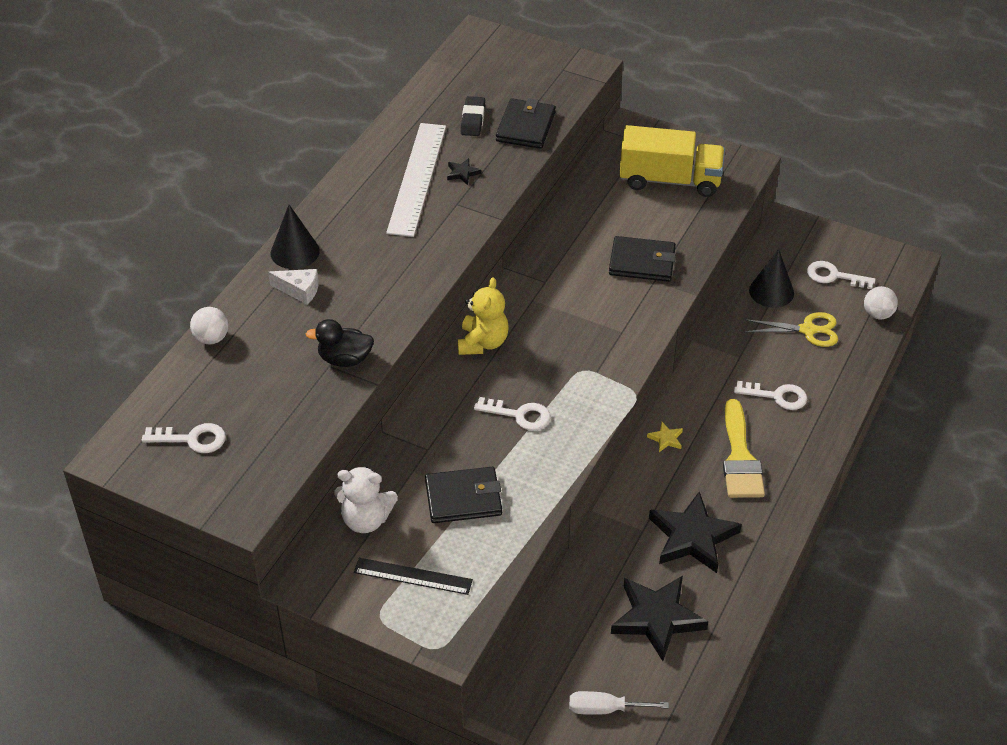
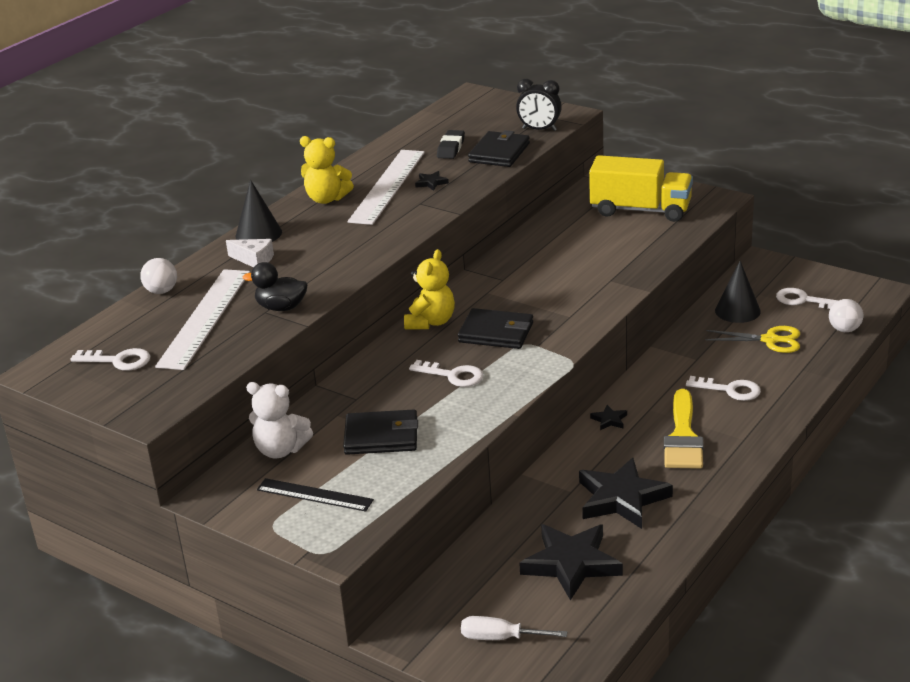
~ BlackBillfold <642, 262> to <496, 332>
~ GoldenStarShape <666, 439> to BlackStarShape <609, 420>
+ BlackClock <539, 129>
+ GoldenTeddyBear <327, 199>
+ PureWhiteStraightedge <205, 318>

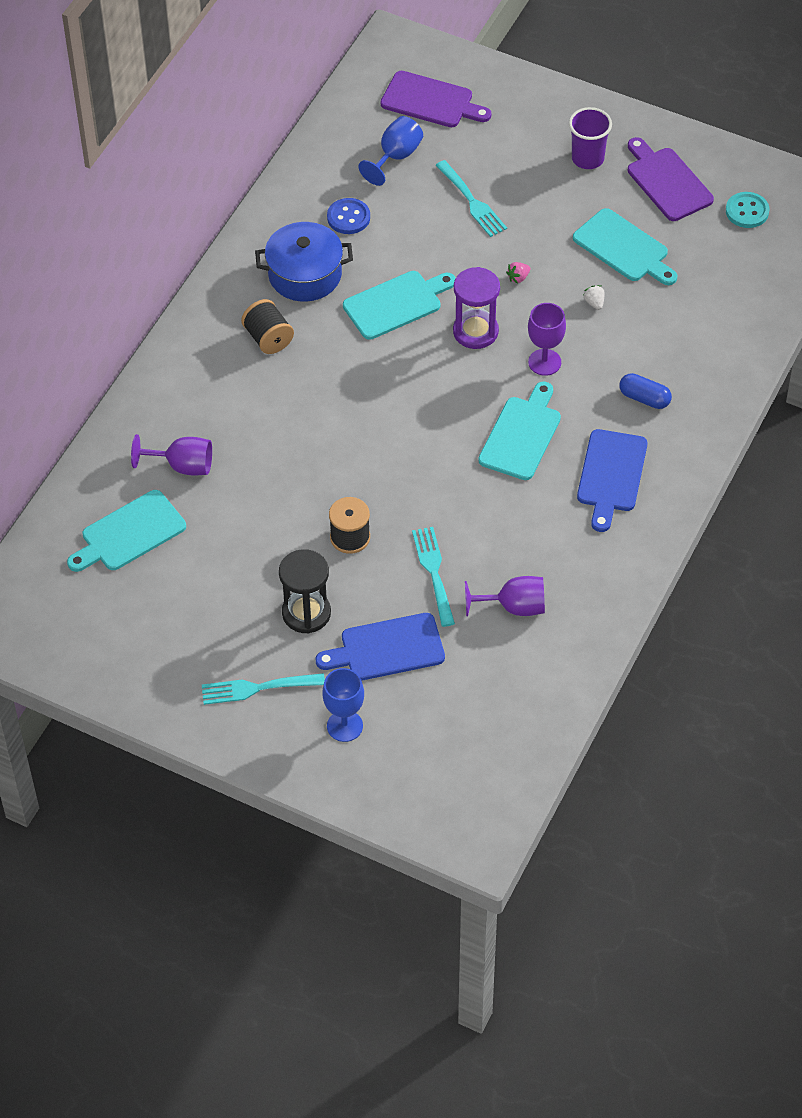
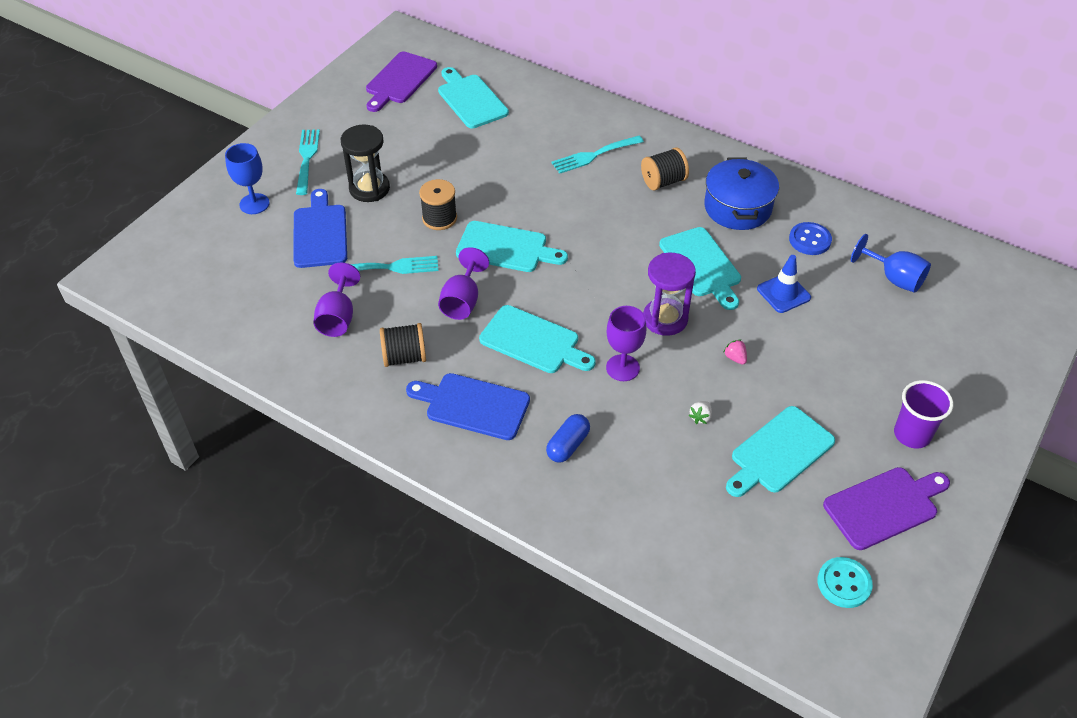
~ RoyalPurpleCuttingBoard <431, 101> to <399, 80>
~ TealTableFork <472, 201> to <594, 155>
~ PureWhiteStrawberry <594, 303> = <700, 417> 135 degrees clockwise
~ RoyalPurpleChalice <182, 466> to <462, 301>
+ TealCuttingBoard <506, 248>
+ RoyalBlueTrafficCone <783, 293>
+ BlackReelOfThread <404, 357>

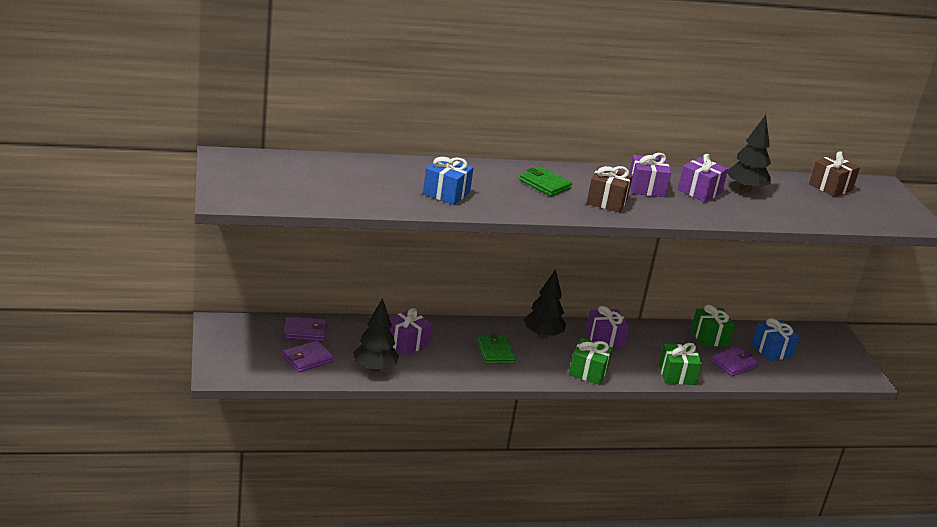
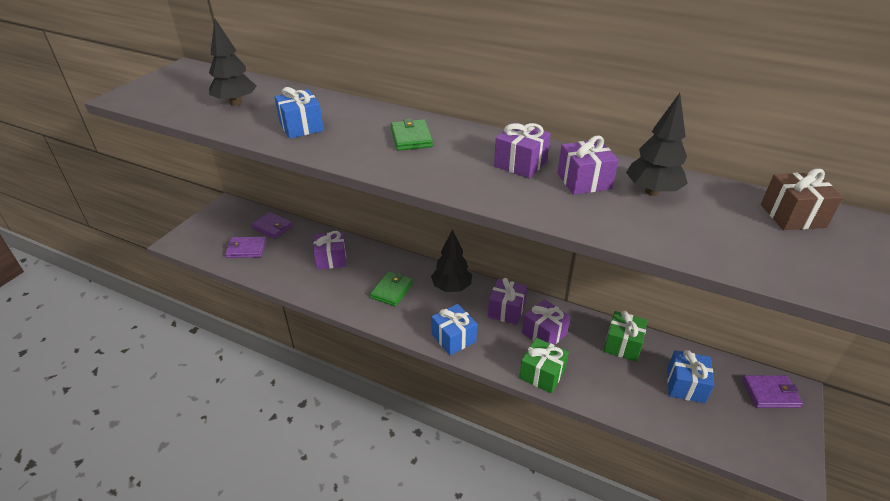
- BrownWrappedGift <607, 201>
~ BlackFirTree <374, 368> to <236, 103>
~ EmeraldWrappedGift <588, 372> to RoyalBlueWrappedGift <453, 338>
~ RoyalPurpleBillfold <734, 364> to <770, 393>
+ RoyalPurpleWrappedGift <544, 333>

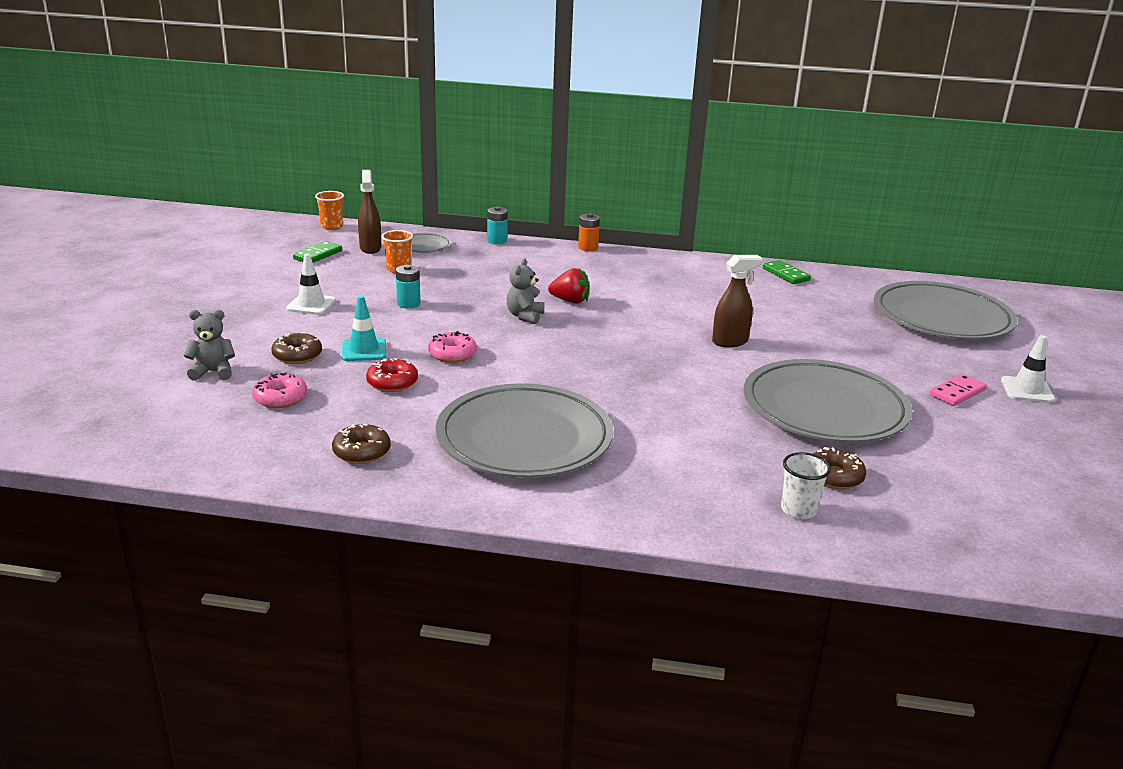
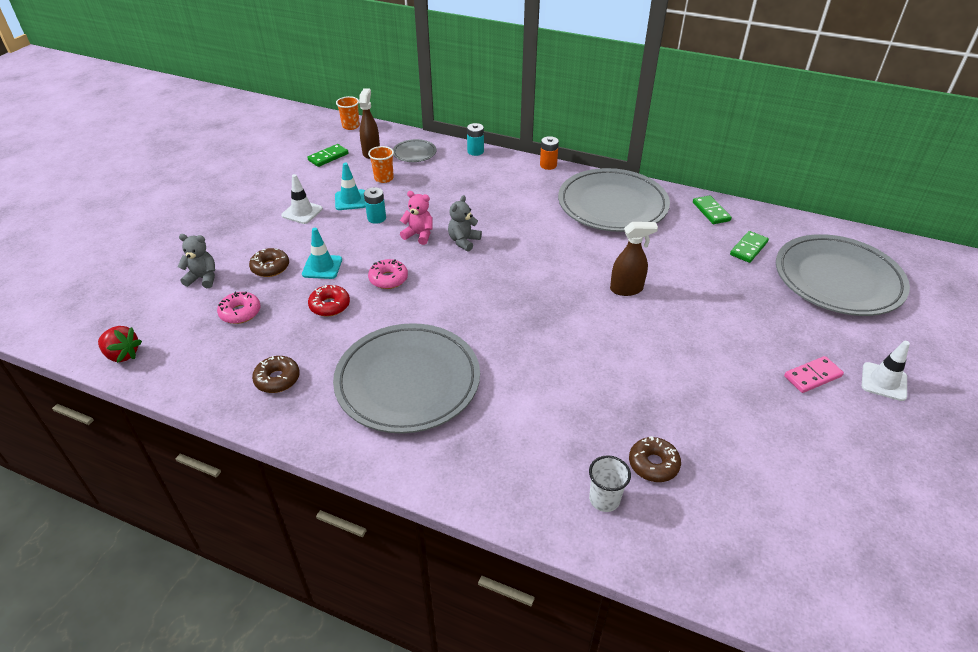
~ CrimsonStrawberry <570, 301> to <122, 355>
~ AshGreyPlate <824, 408> to <612, 205>
+ TealTrafficCone <350, 200>
+ PinkTeddyBear <419, 235>
+ EmeraldDomino <748, 248>

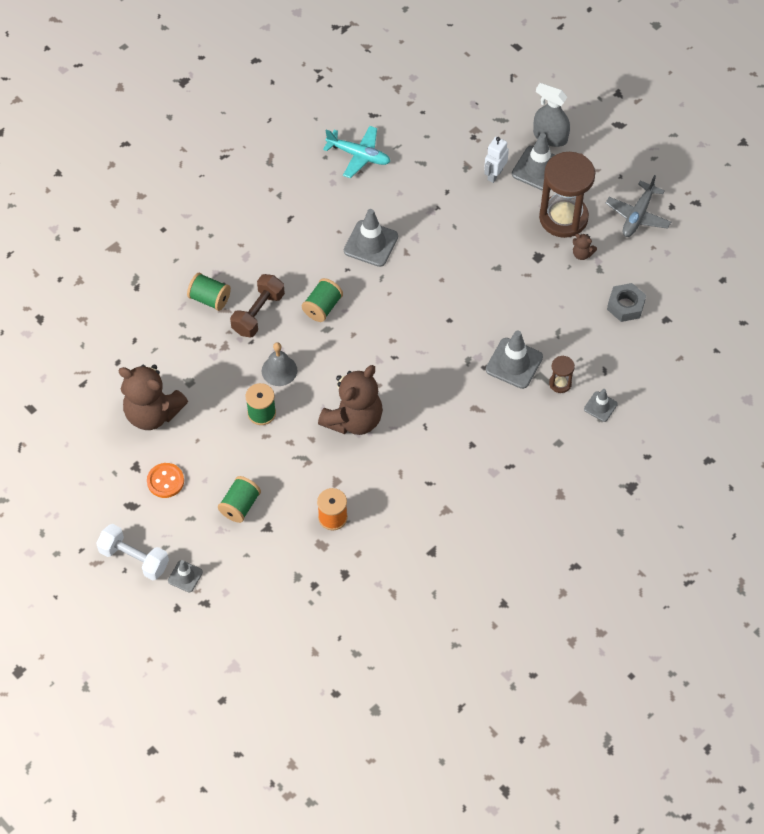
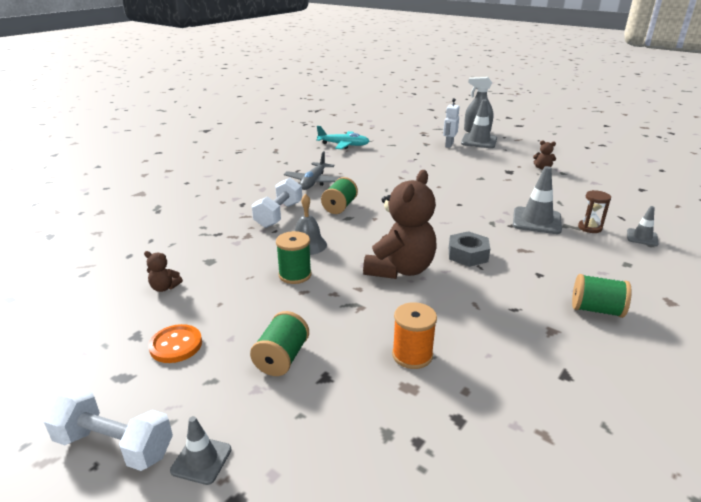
- BrownSandglass <563, 218>
~ AshGreyAeroplane <638, 215> to <313, 182>
- AshGreyTrafficCone <371, 243>
~ EmeraldReelOfThread <210, 299> to <596, 310>
~ BrownHandWeight <258, 313> to PureWhiteHandWeight <279, 215>
~ AshGreyHexNut <625, 306> to <468, 255>
~ BrownTeddyBear <152, 413> = <164, 287> x0.41

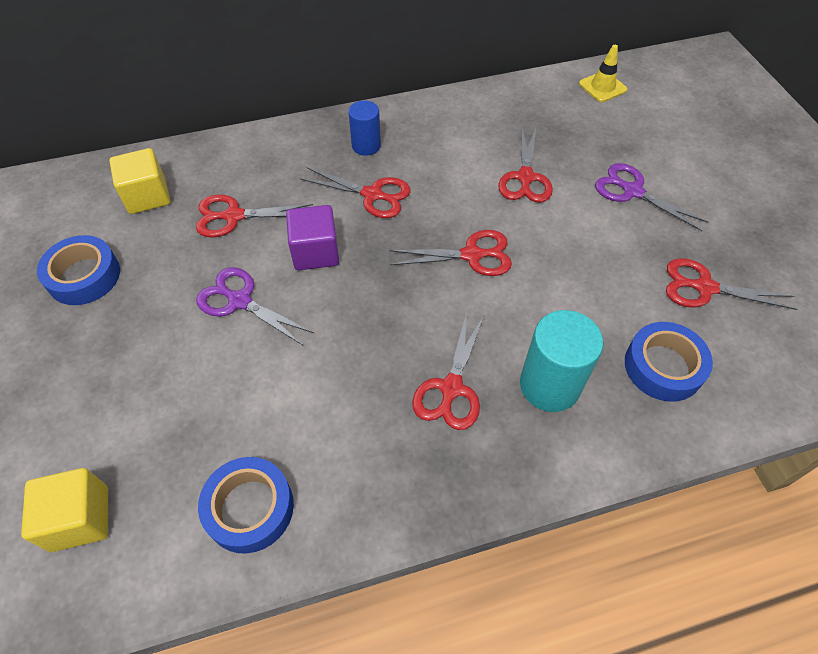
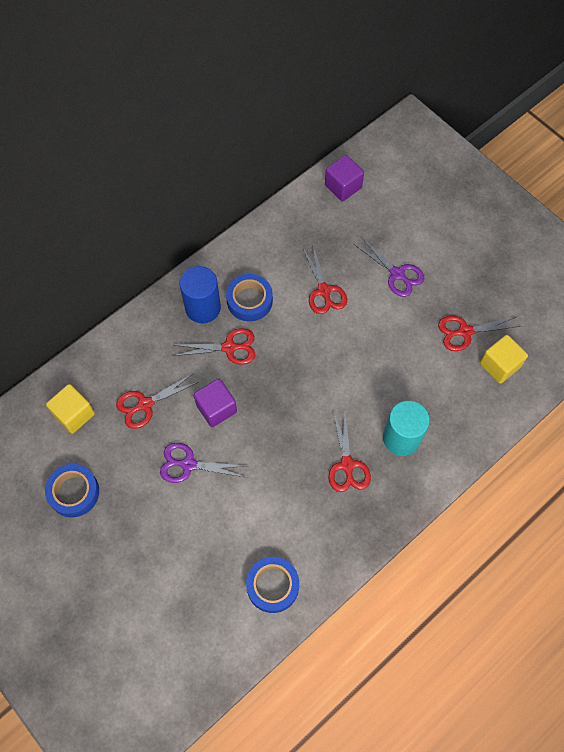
~ GoldenTrafficCone <602, 87> to RoyalPurpleCube <343, 186>
~ RoyalBlueSolidCylinder <366, 146> = <203, 308> x1.61
~ RoyalPurpleScissors <632, 191> = <397, 274> 150 degrees counterclockwise
- CrimsonScissors <471, 255>
~ RoyalBlueStickyTape <663, 367> to <249, 301>
~ GoldenCube <80, 518> to <499, 365>

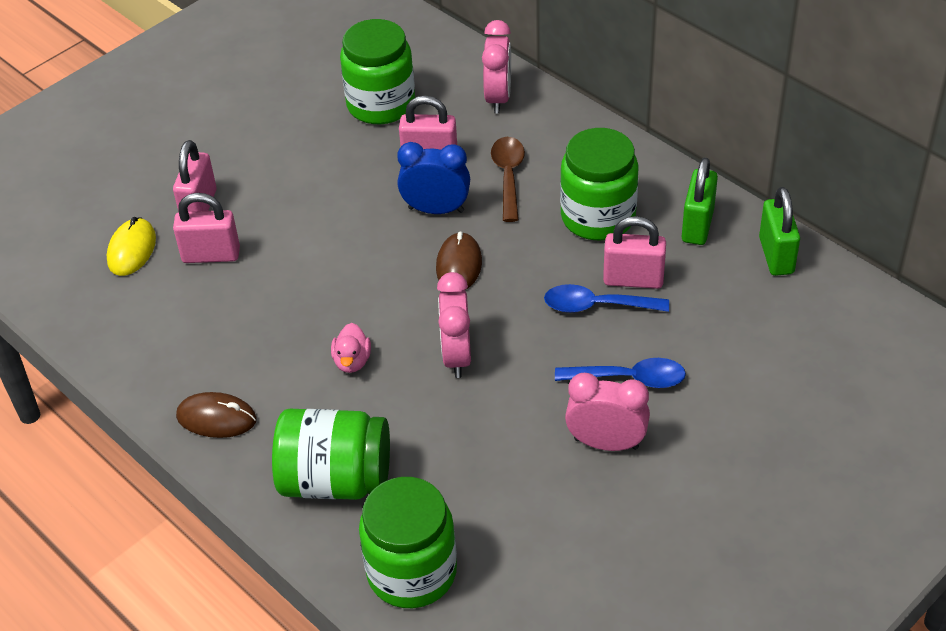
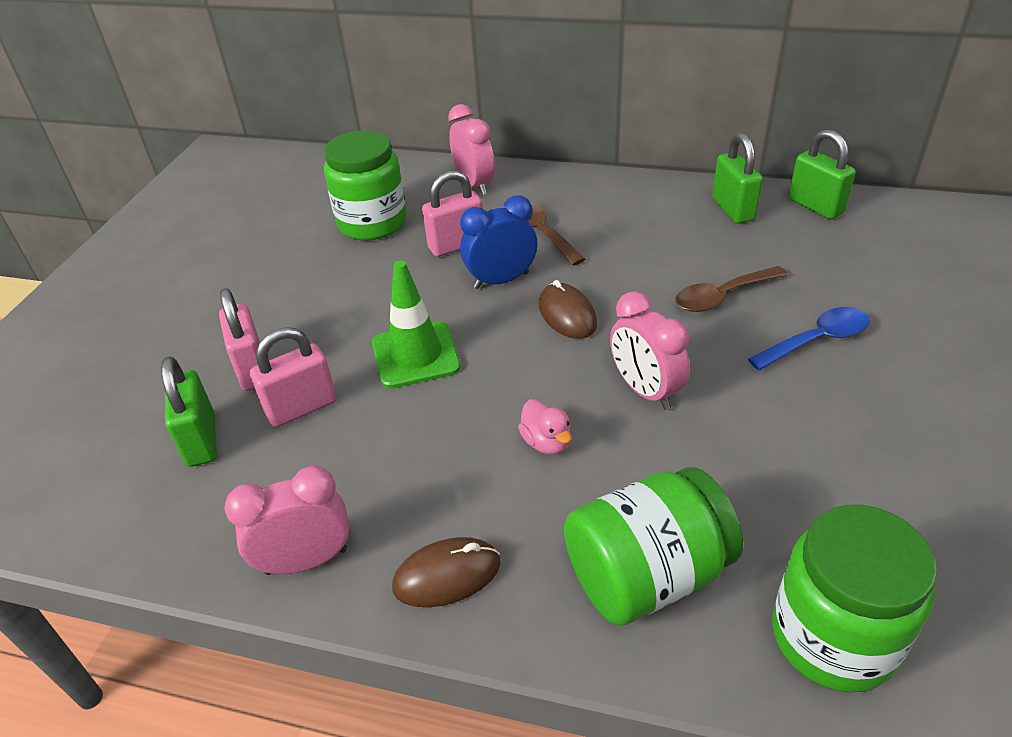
- EmeraldJamJar <598, 217>
- PinkPadlock <633, 280>
~ GoldenComputerMouse <132, 250> to EmeraldPadlock <201, 440>
~ RoyalBlueSpoon <596, 306> to BrownSpoon <722, 296>
~ PinkClock <606, 443> to <306, 561>
+ EmeraldTrafficCone <415, 355>

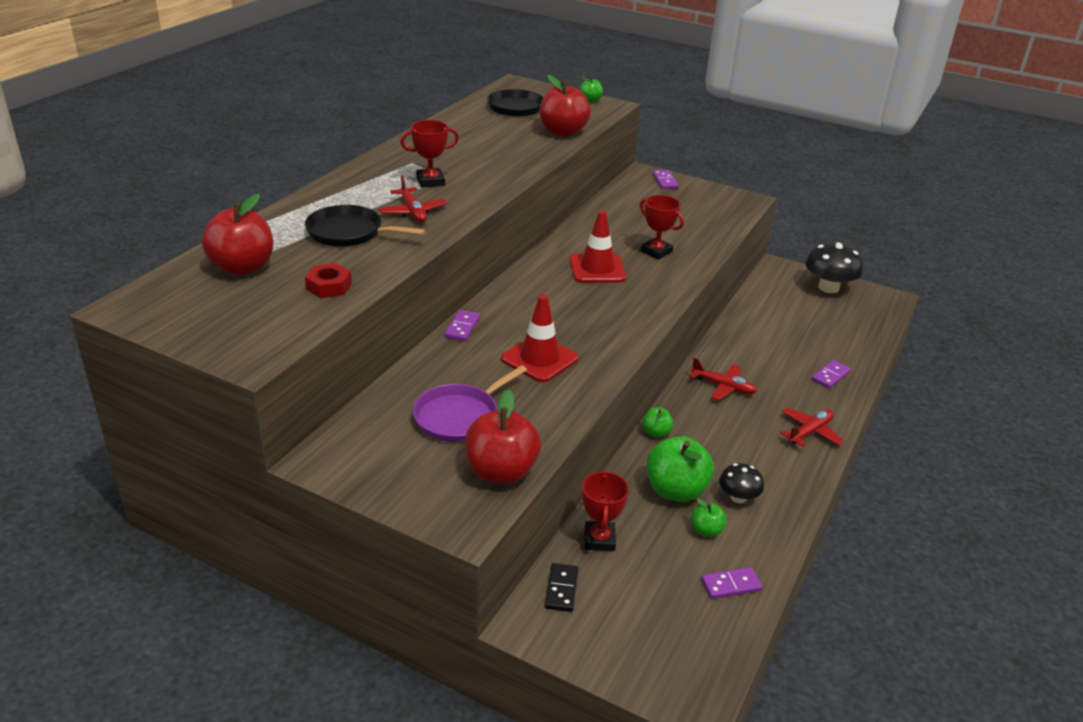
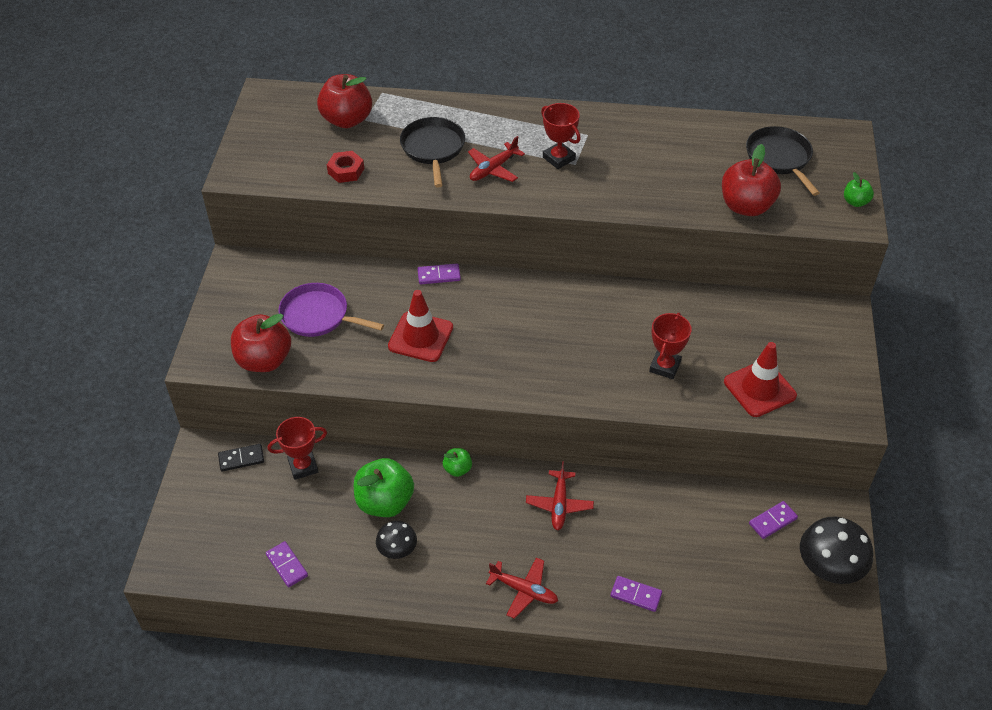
~ RoyalPurpleDomino <665, 181> to <772, 521>
~ CrimsonTrafficCone <597, 269> to <759, 389>
- EmeraldApple <706, 530>

